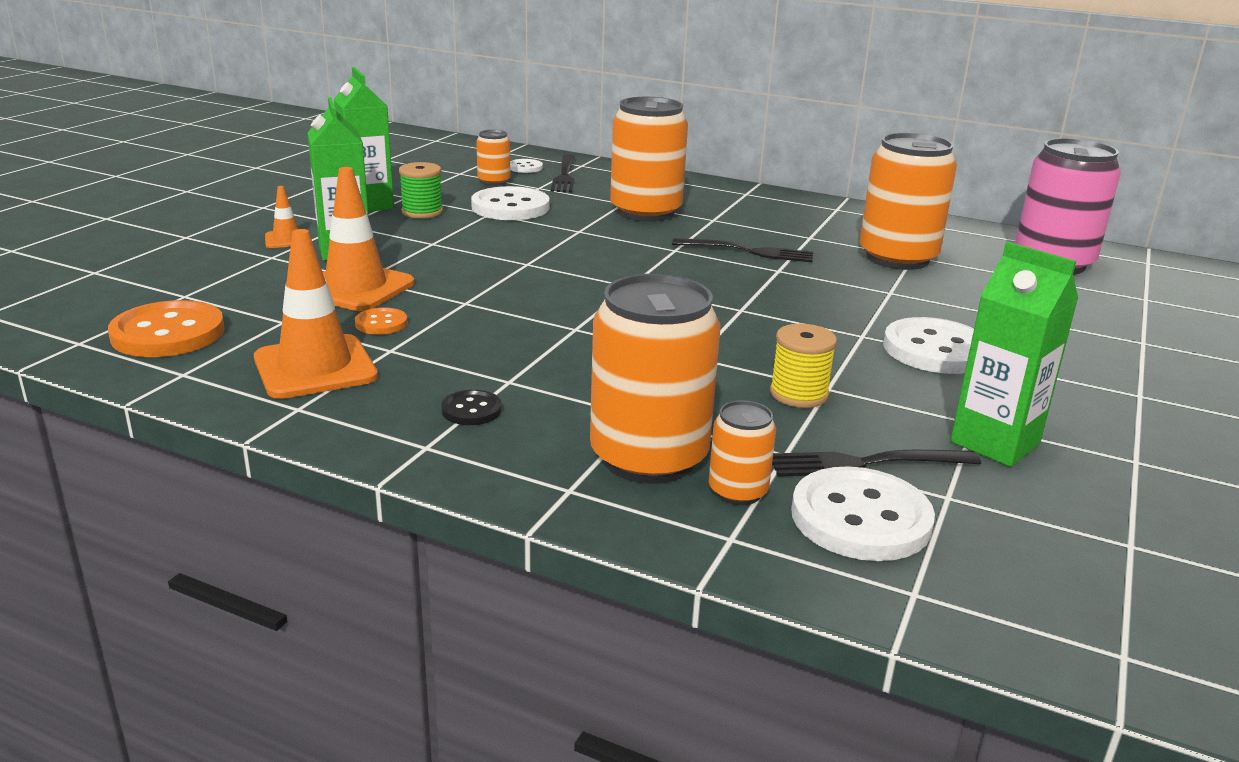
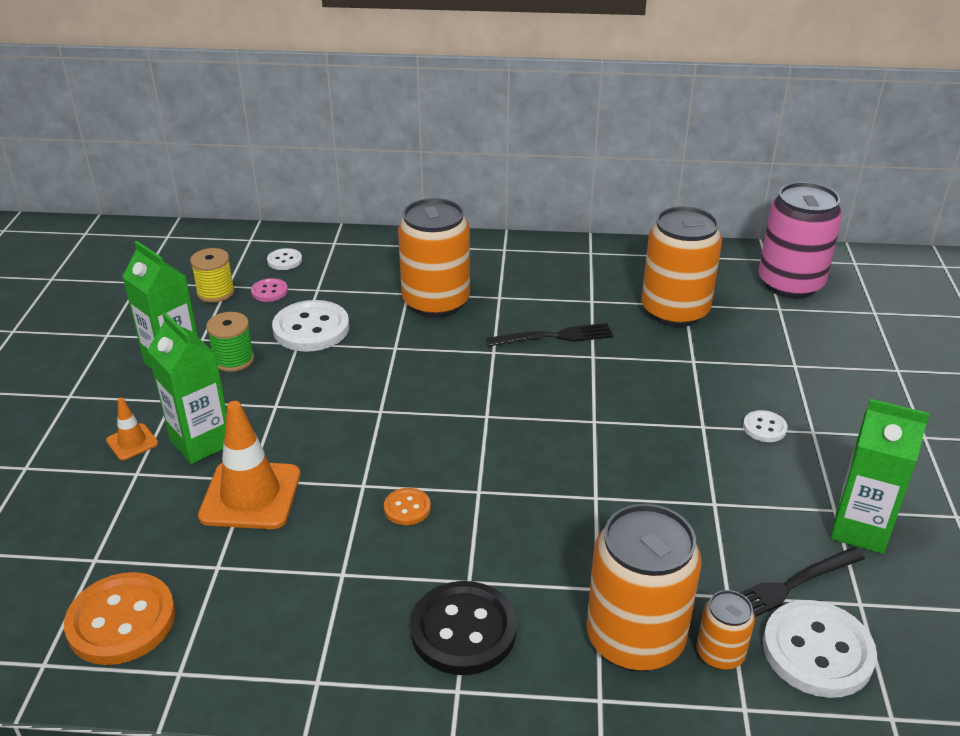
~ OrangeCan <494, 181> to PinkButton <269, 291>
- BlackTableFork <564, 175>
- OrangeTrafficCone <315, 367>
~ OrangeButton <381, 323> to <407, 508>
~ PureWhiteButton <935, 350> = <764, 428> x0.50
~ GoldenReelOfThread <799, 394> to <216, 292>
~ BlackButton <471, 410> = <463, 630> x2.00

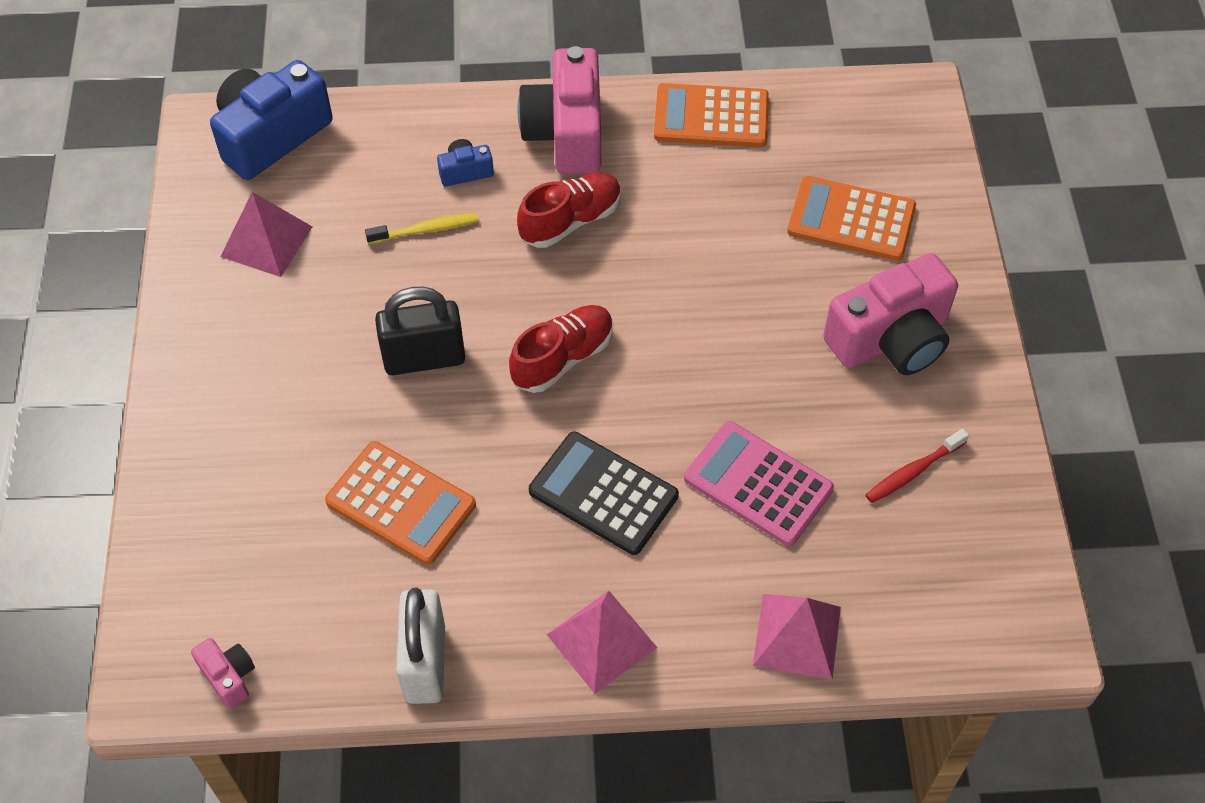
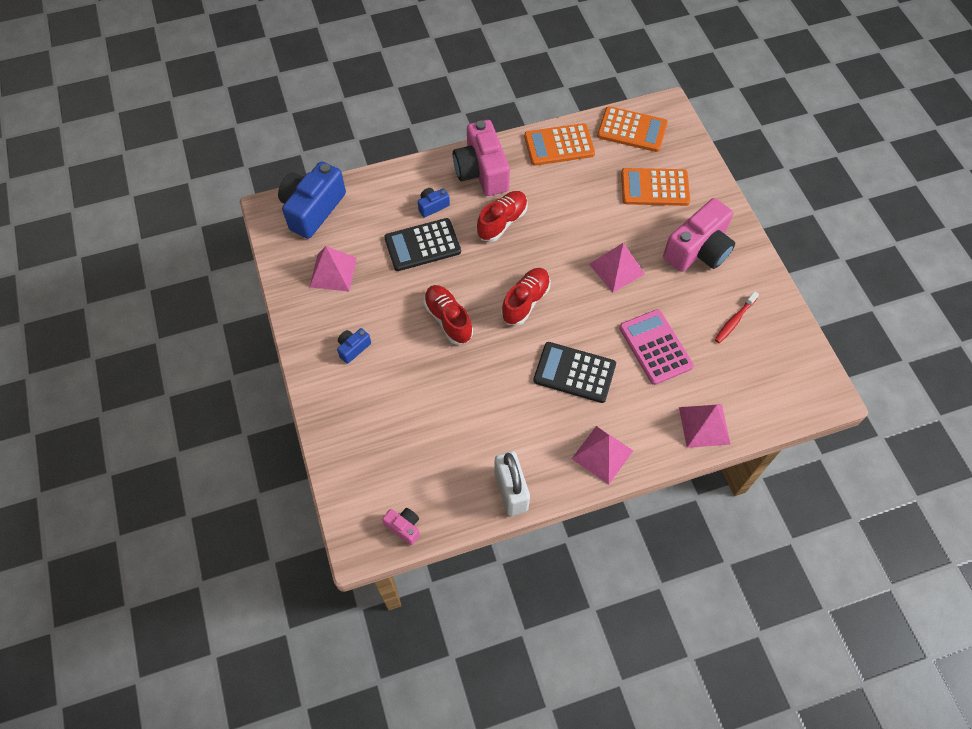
~ GoldenToothbrush <426, 230> to BlackPocketCalculator <422, 245>
~ BlackPadlock <424, 358> to CrimsonSneaker <448, 319>
~ PinkPocketCalculator <758, 484> = <655, 347> 45 degrees clockwise
~ OrangePocketCalculator <401, 503> to <632, 130>
+ PinkPyramidShape <616, 269>
+ RoyalBluePhotoCamera <353, 348>

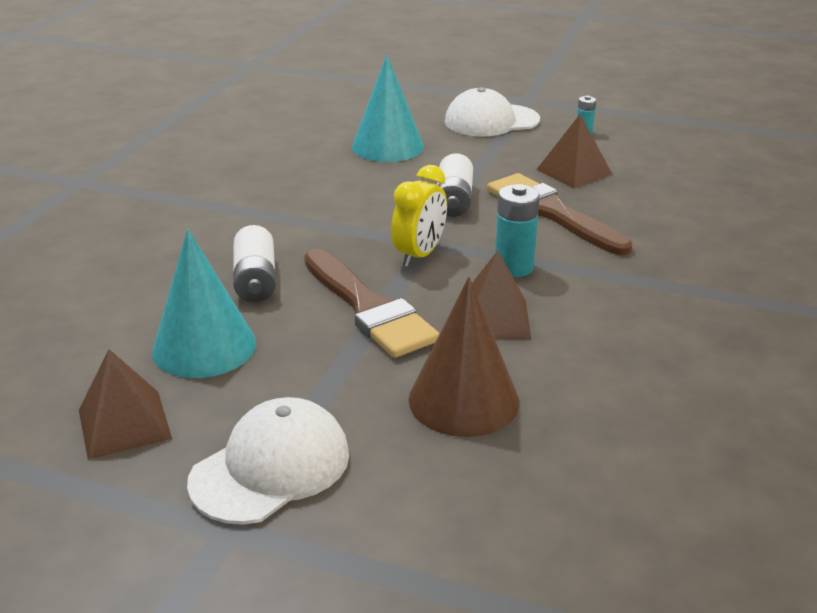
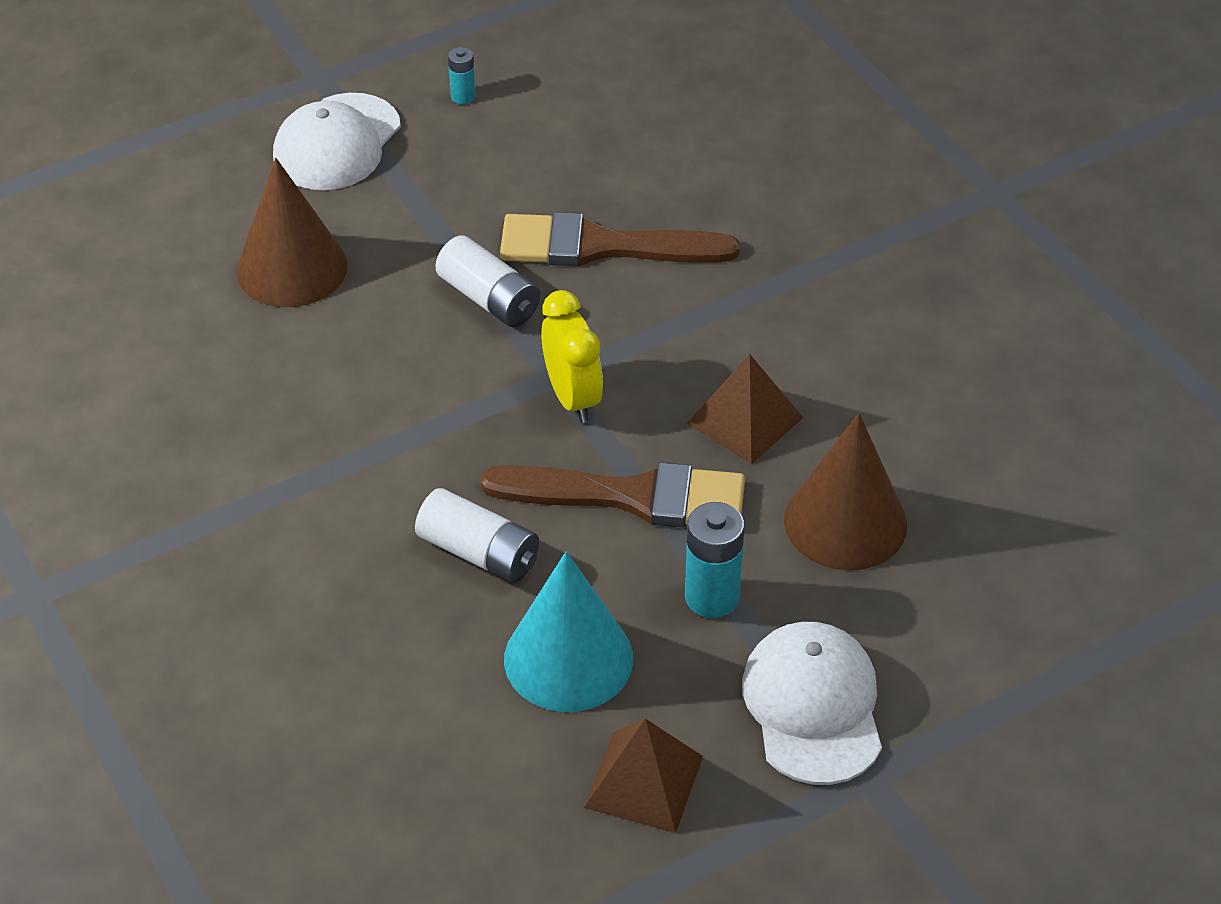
~ TealSolidCone <388, 146> to BrownSolidCone <292, 268>
- BrownPyramidShape <574, 171>
~ TealBattery <513, 267> to <711, 597>

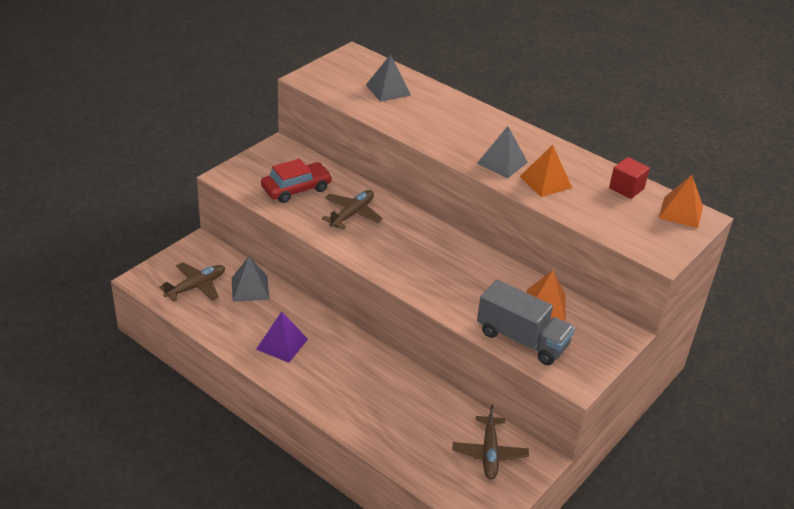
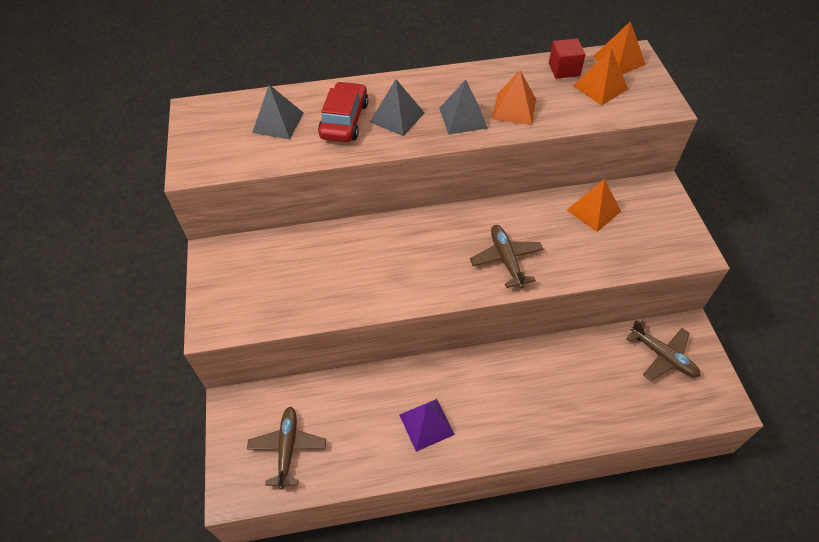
~ CrimsonCar <296, 189> to <344, 120>
~ BrownAeroplane <352, 214> to <506, 259>
~ AshGreyPyramidShape <250, 288> to <397, 117>
- AshGreyTruck <522, 339>
+ OrangePyramidShape <600, 87>

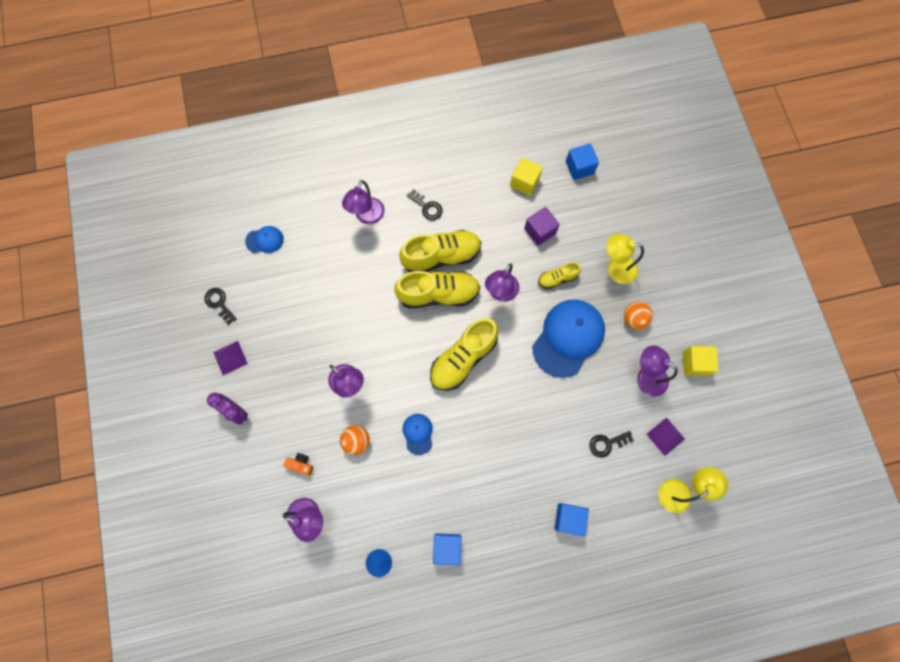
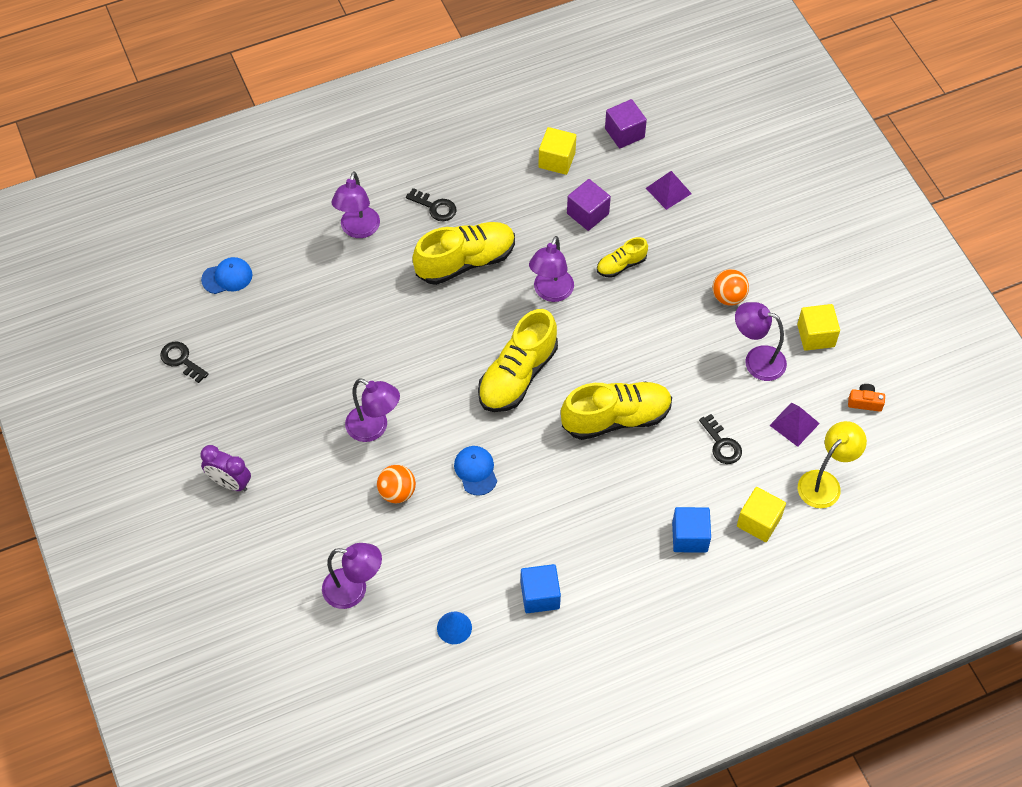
~ RoyalBlueCube <579, 167> to RoyalPurpleCube <624, 133>
- GoldenDeskLamp <615, 268>
~ GoldenSneaker <438, 294> to <616, 418>
- RoyalBluePeakedCap <568, 338>
~ RoyalPurplePyramidShape <230, 358> to <668, 191>
~ BlackDoorKey <607, 443> = <721, 444> 90 degrees counterclockwise
~ OrangePhotoCamera <301, 464> to <865, 402>
+ GoldenCube <759, 521>

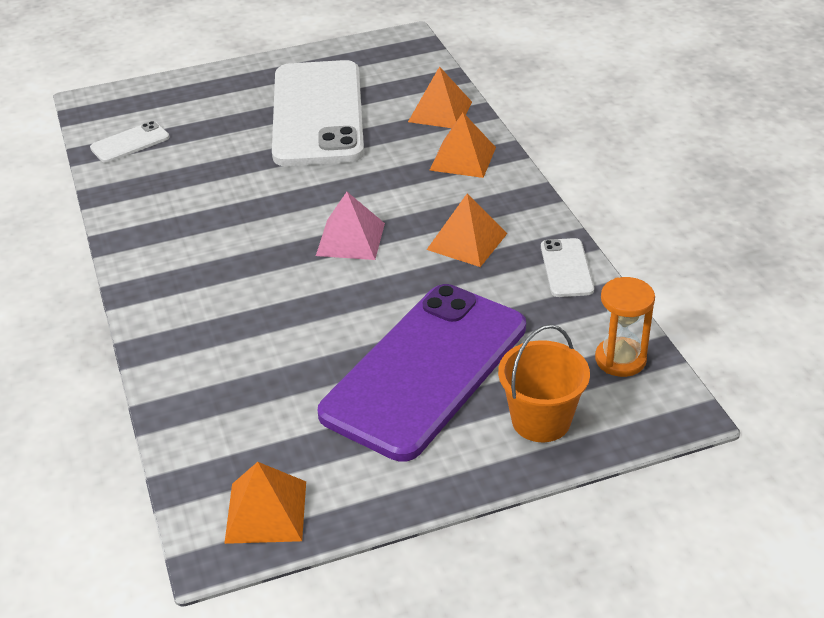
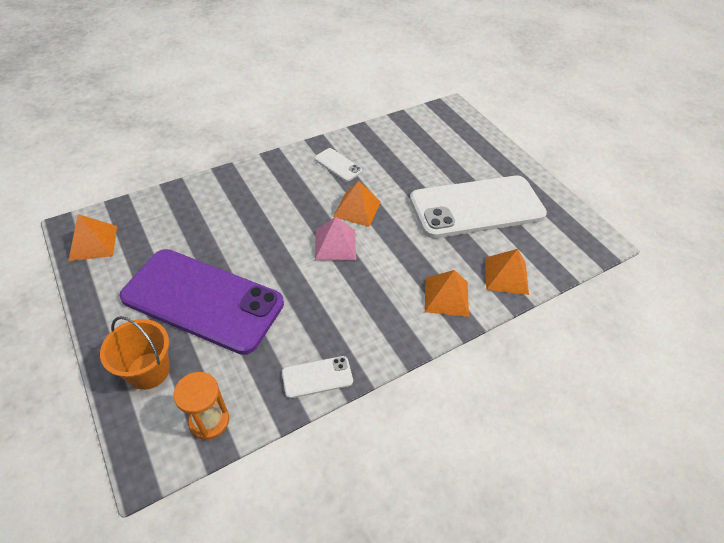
~ PureWhitePhone <130, 143> to <338, 165>
~ OrangePyramidShape <467, 241> to <357, 209>

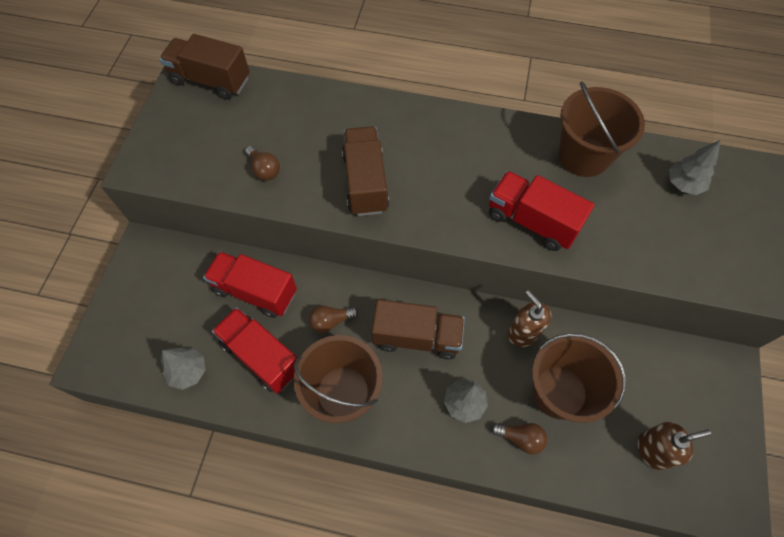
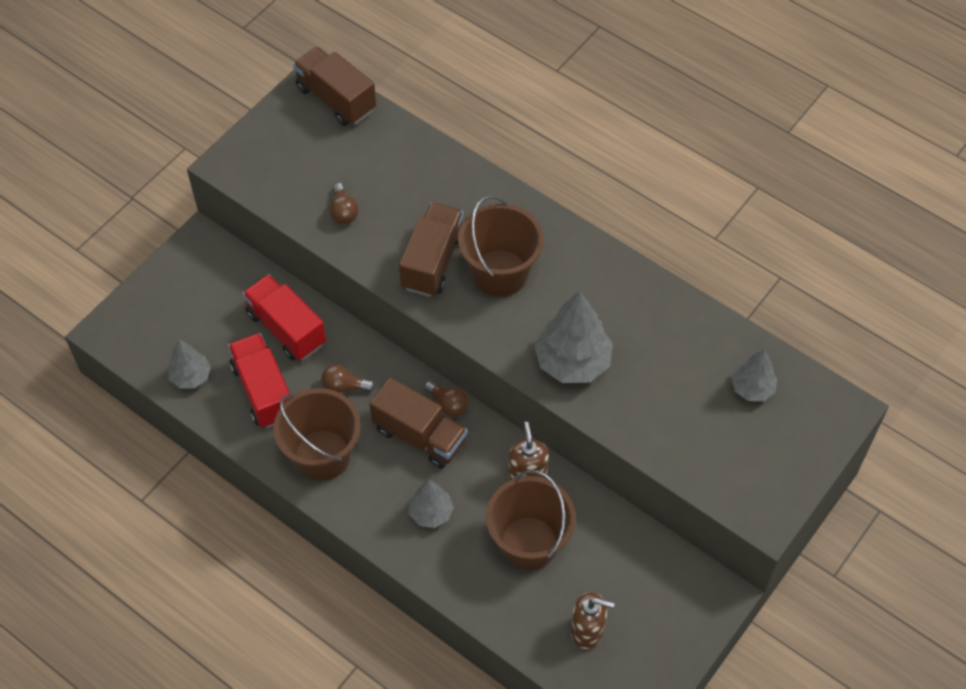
~ BrownBucket <583, 156> to <500, 273>
~ CrimsonTruck <532, 221> to AshGreyFirTree <572, 362>
~ BrownLightbulb <520, 438> to <448, 404>

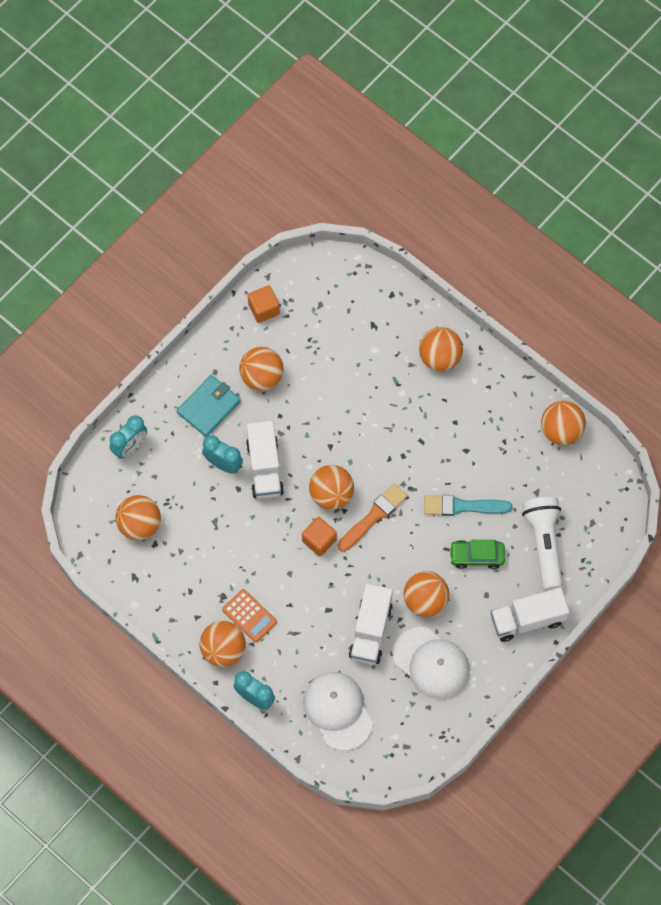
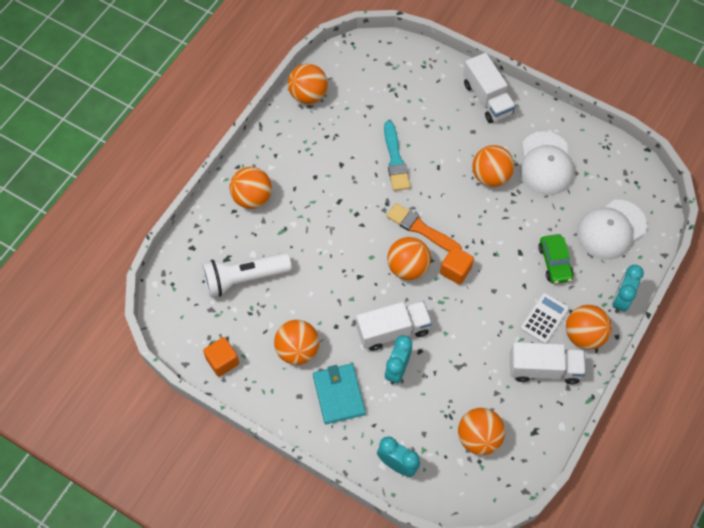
~ TealBillfold <209, 407> = <338, 394> 45 degrees clockwise
~ PureWhitePocketTorch <544, 544> to <244, 279>
~ EmeraldCar <476, 556> to <554, 262>
~ PureWhiteTruck <370, 630> to <544, 369>
~ OrangePocketCalculator <249, 616> to PureWhitePocketCalculator <544, 318>
~ PureWhitePeakedCap <431, 663> = <546, 164> 150 degrees clockwise

